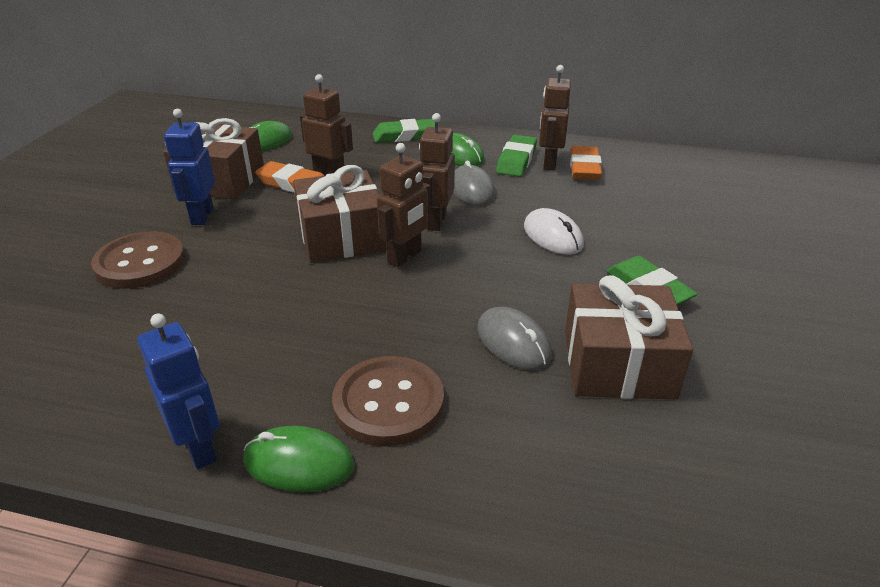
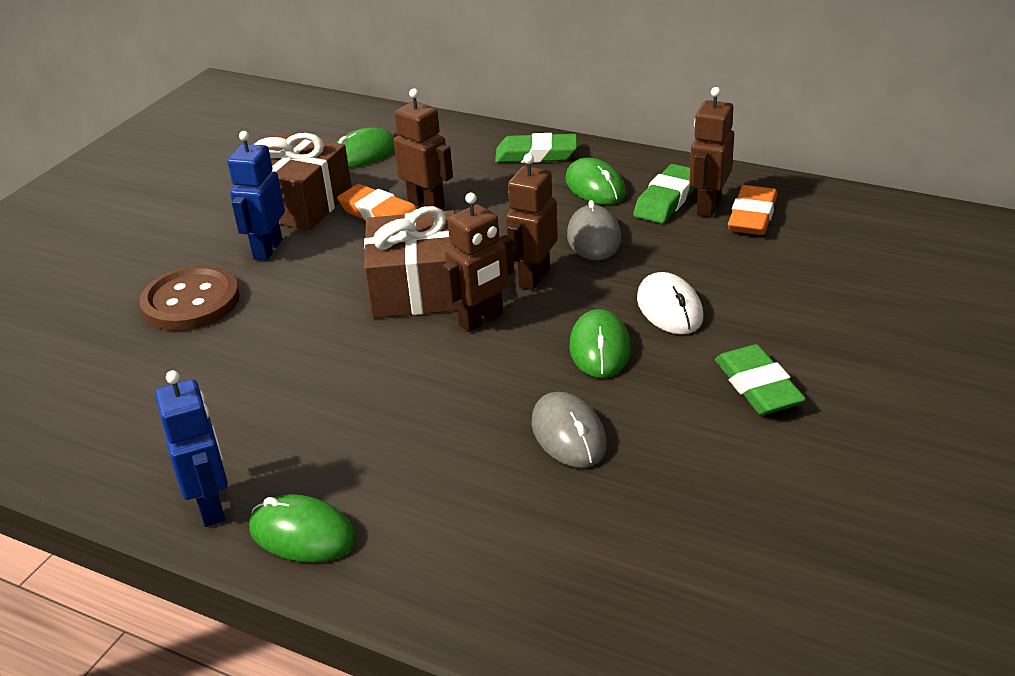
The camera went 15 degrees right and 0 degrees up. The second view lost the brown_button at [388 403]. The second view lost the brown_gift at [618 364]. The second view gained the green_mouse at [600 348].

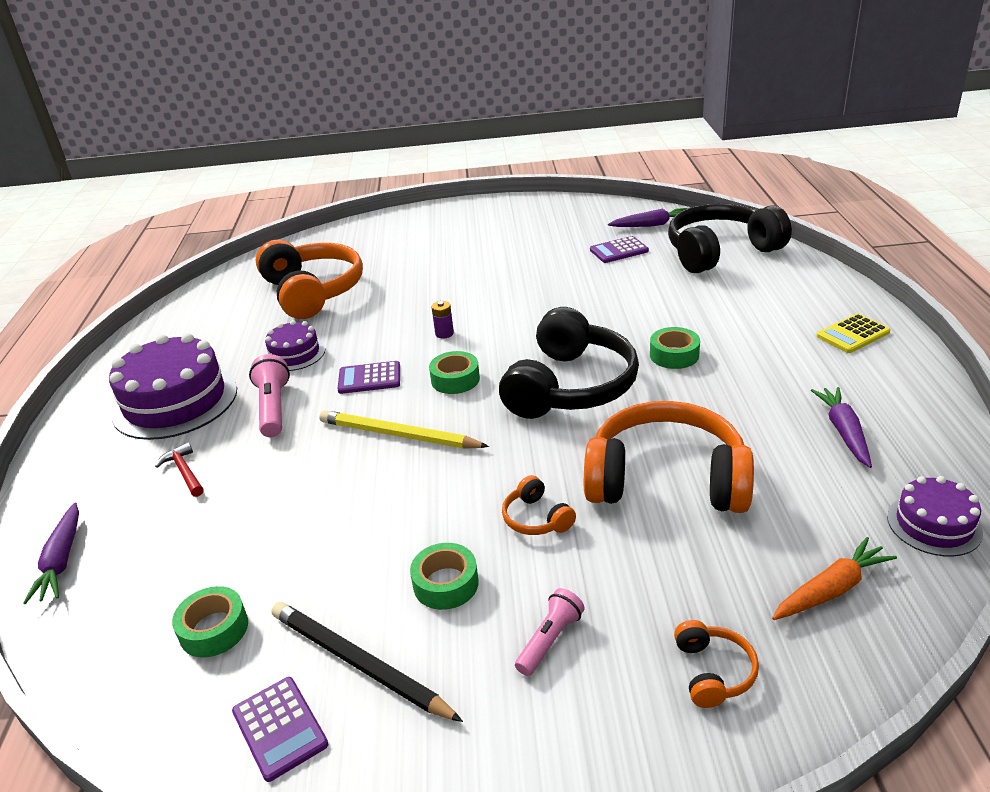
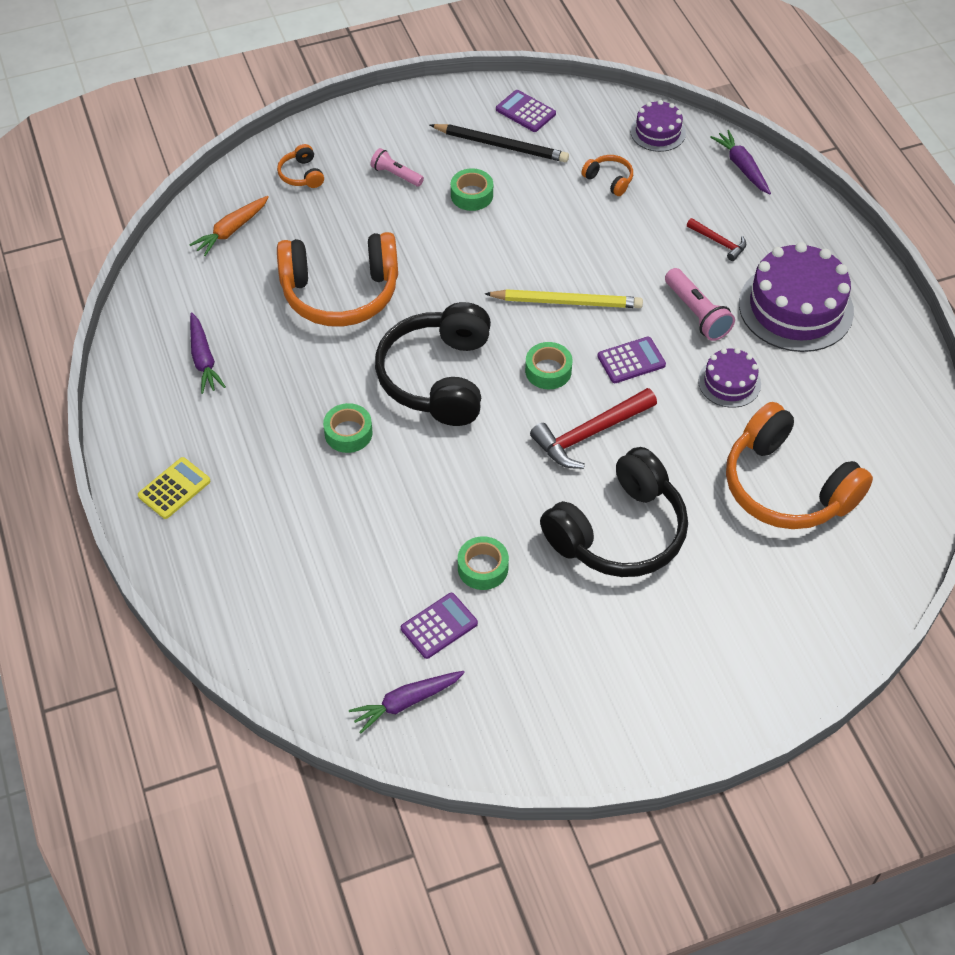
The camera went 160 degrees right and 20 degrees up. The green_tape ended up elsewhere, having gone from [214 629] to [483 568]. The orange_headphones ended up elsewhere, having gone from [536 518] to [609 180]. The black_headphones ended up elsewhere, having gone from [720 252] to [619 532]. The purple_cake ended up elsewhere, having gone from [934 524] to [658 132]. Where the purple_battery stood at [444 333], the red_hammer came to stand at [590 434]. The pink_flashlight at [550 640] ended up facing another way, 105 degrees clockwise from before.

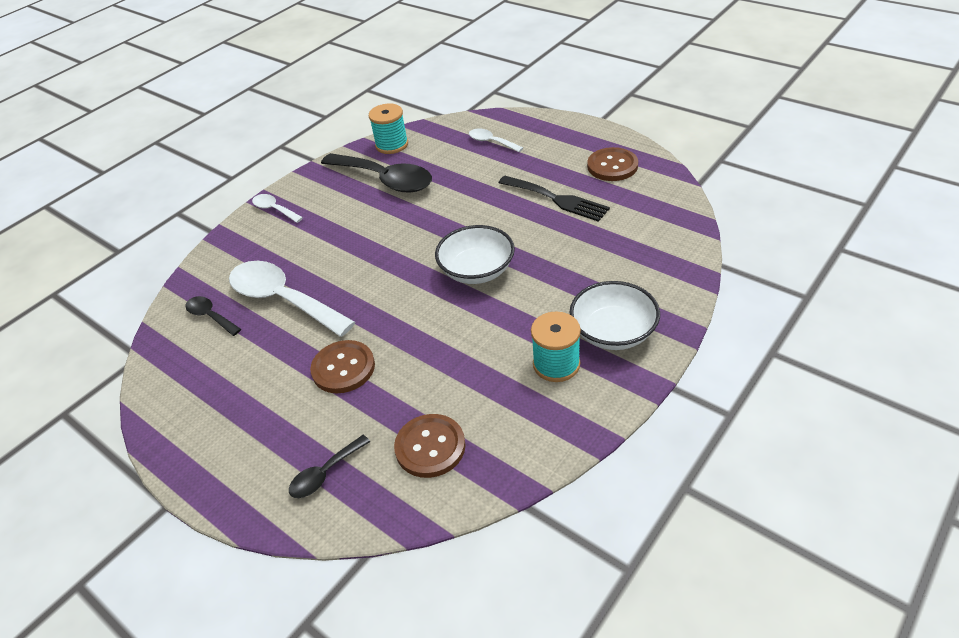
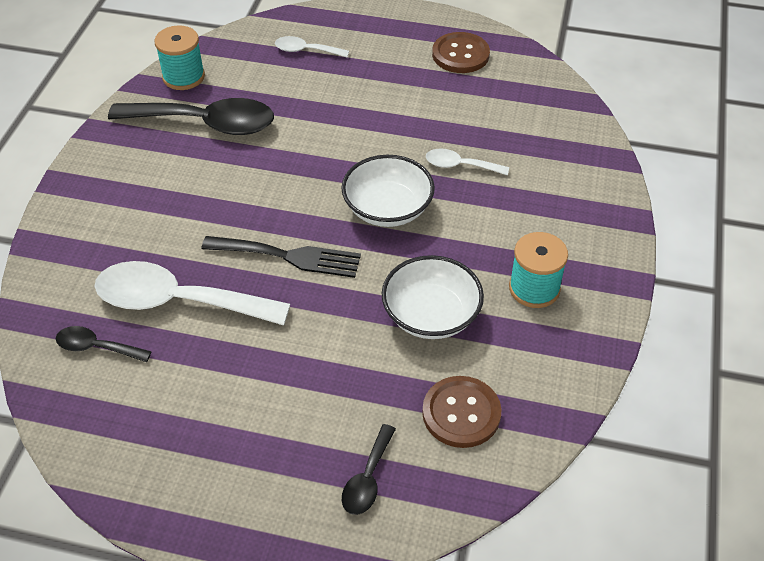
The camera went 30 degrees left and 5 degrees up. The second view lost the brown_button at [343 368]. The white_spoon ended up elsewhere, having gone from [274 209] to [460 165]. The black_fork ended up elsewhere, having gone from [557 199] to [289 256]. The white_bowl ended up elsewhere, having gone from [613 332] to [431 315].

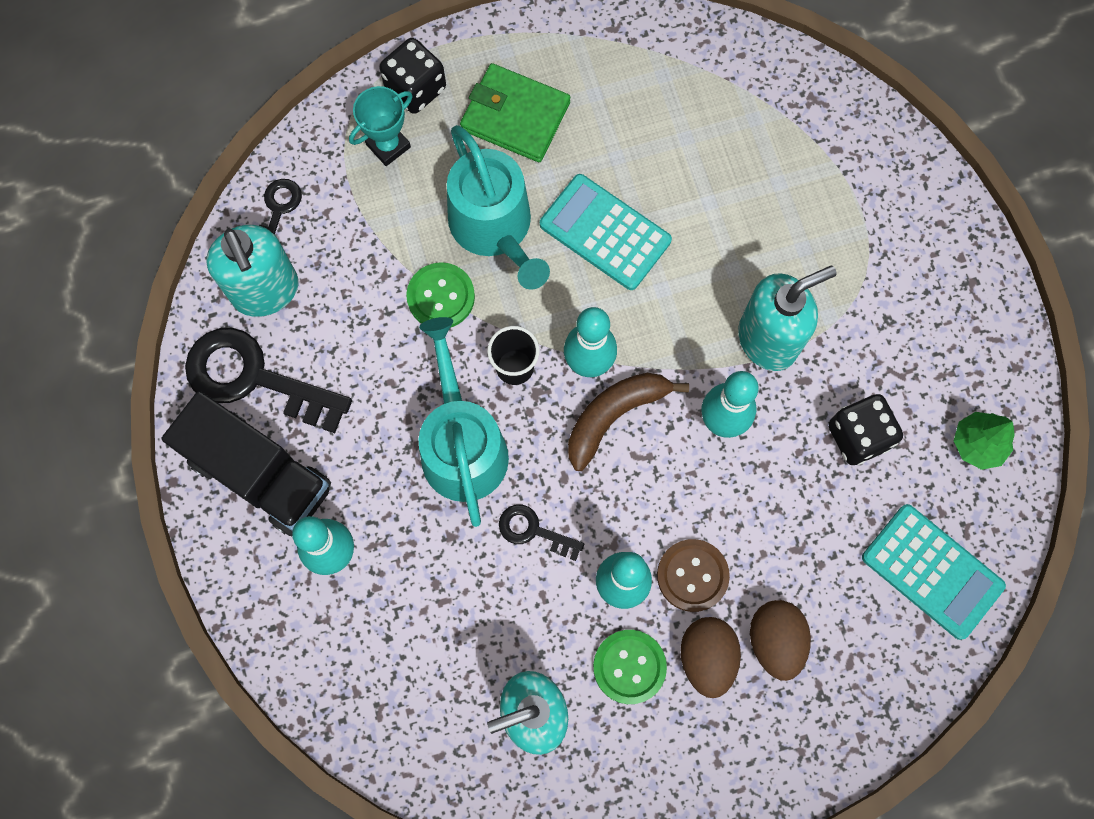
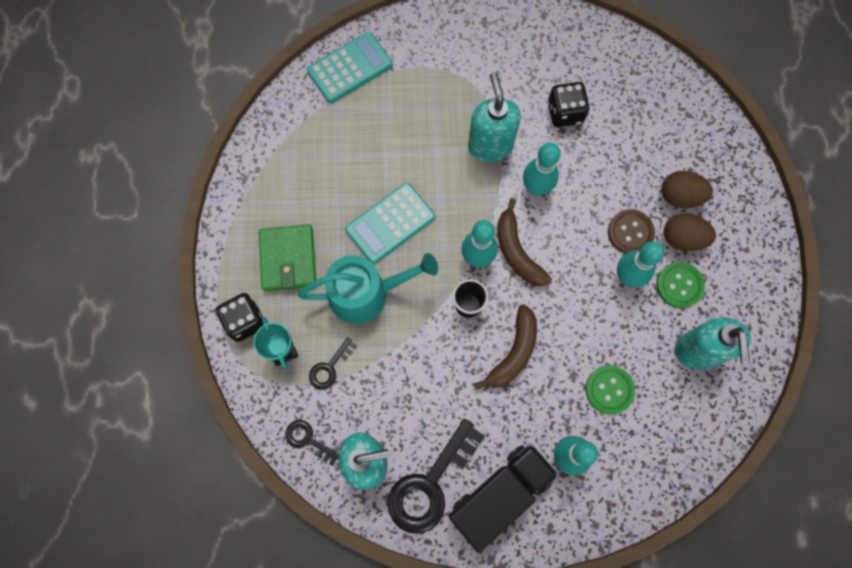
The camera went 75 degrees left and 0 degrees up. The second view lost the green_tree at [977 444]. The green_button ended up elsewhere, having gone from [441 297] to [609 390]. The black_key ended up elsewhere, having gone from [533 531] to [330 368]. The turquoise_calculator ended up elsewhere, having gone from [932 571] to [350 68]. Where the turquoise_watering_can stood at [462 446], the brown_banana came to stand at [513 352]. The green_wallet at [515 116] ended up facing another way, 45 degrees counterclockwise from before.

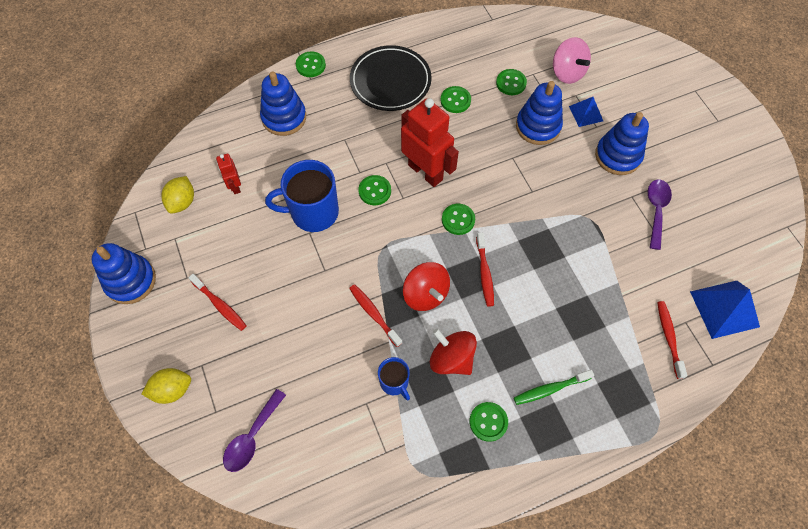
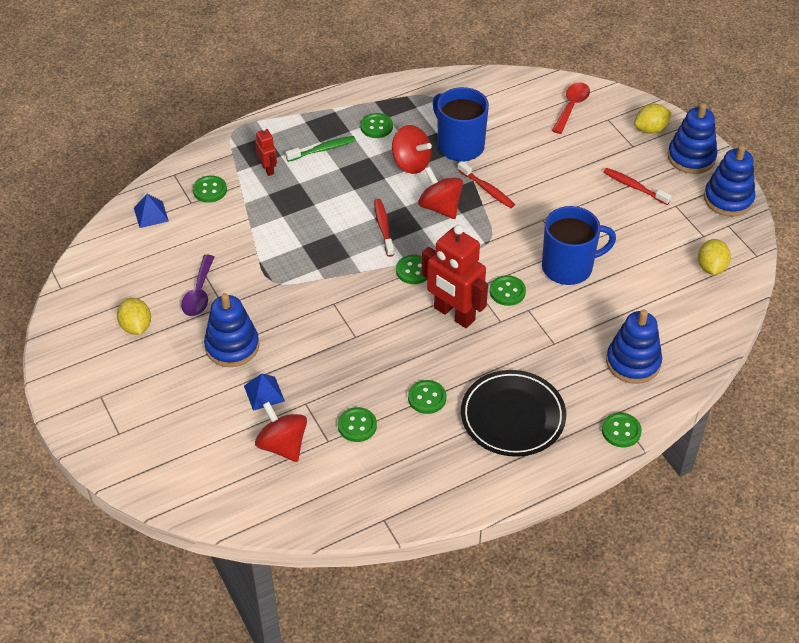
The camera went 175 degrees right and 15 degrees down. The second view gained the yellow_lemon at [136 326]. The red_robot ended up elsewhere, having gone from [235 186] to [268 169]. The blue_stacking_toy ended up elsewhere, having gone from [538 126] to [691 157]. Where the red_toothbrush stood at [669 337], the green_button came to stand at [210 190]. What was the purple_spoon at [252 437] turned into the red_spoon at [571 107]. What was the pink_spinning_top at [567 72] turned into the red_spinning_top at [282 445]. The size of the blue_mug at [394 382] changed by a factor of 1.85. The size of the blue_pyramid at [724 309] changed by a factor of 0.59.

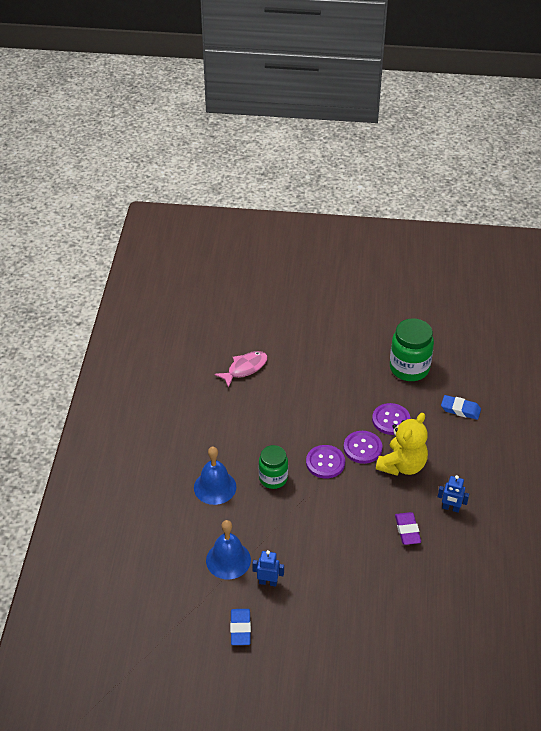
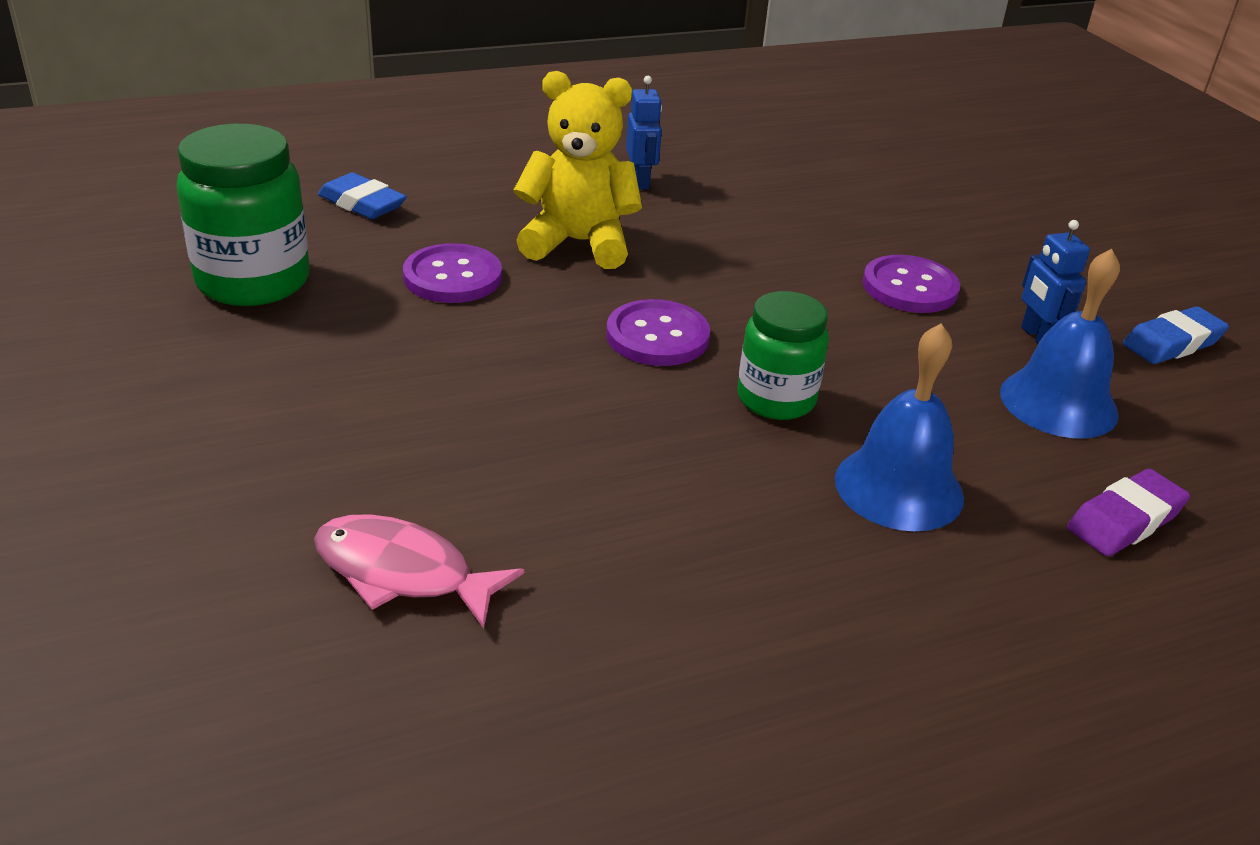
The camera went 120 degrees left and 10 degrees down. The purple_button ended up elsewhere, having gone from [362 448] to [909 287]. The purple_eraser ended up elsewhere, having gone from [407 530] to [1124 520]. The blue_eraser at [460 409] ended up facing another way, 45 degrees counterclockwise from before.

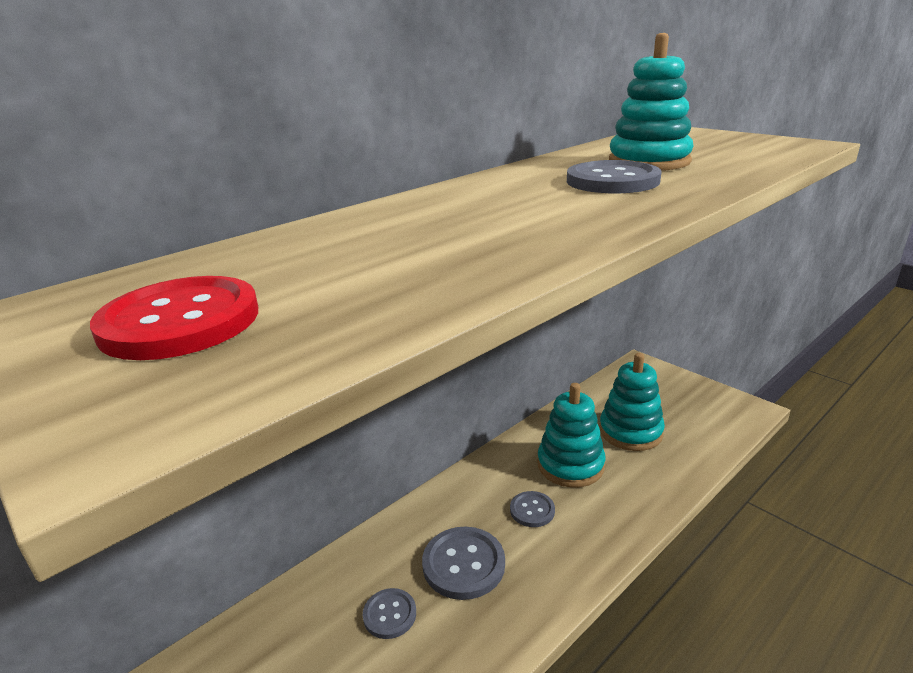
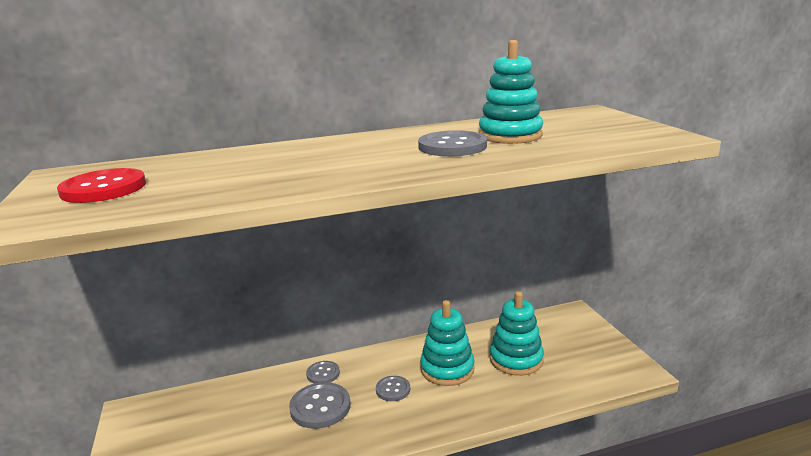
The camera went 25 degrees right and 5 degrees down. The grey_button ended up elsewhere, having gone from [389 614] to [323 373].

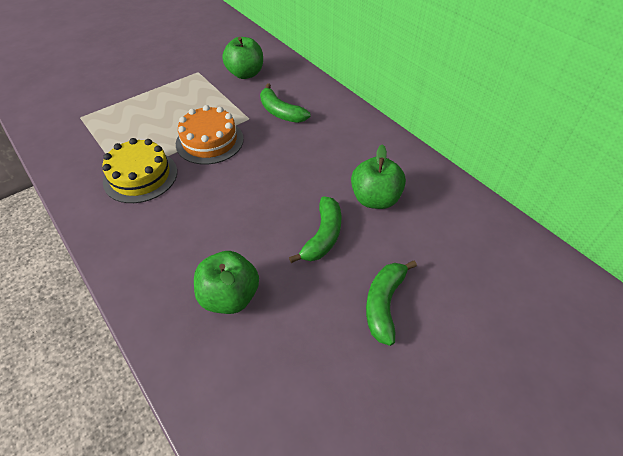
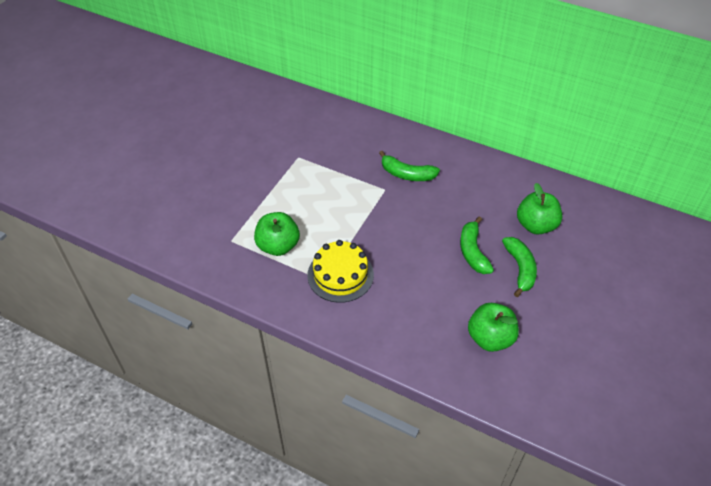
The camera went 25 degrees left and 0 degrees up. The second view lost the orange_cake at [209 141]. The green_apple ended up elsewhere, having gone from [245 74] to [278 246]. The green_banana ended up elsewhere, having gone from [384 304] to [473 252].

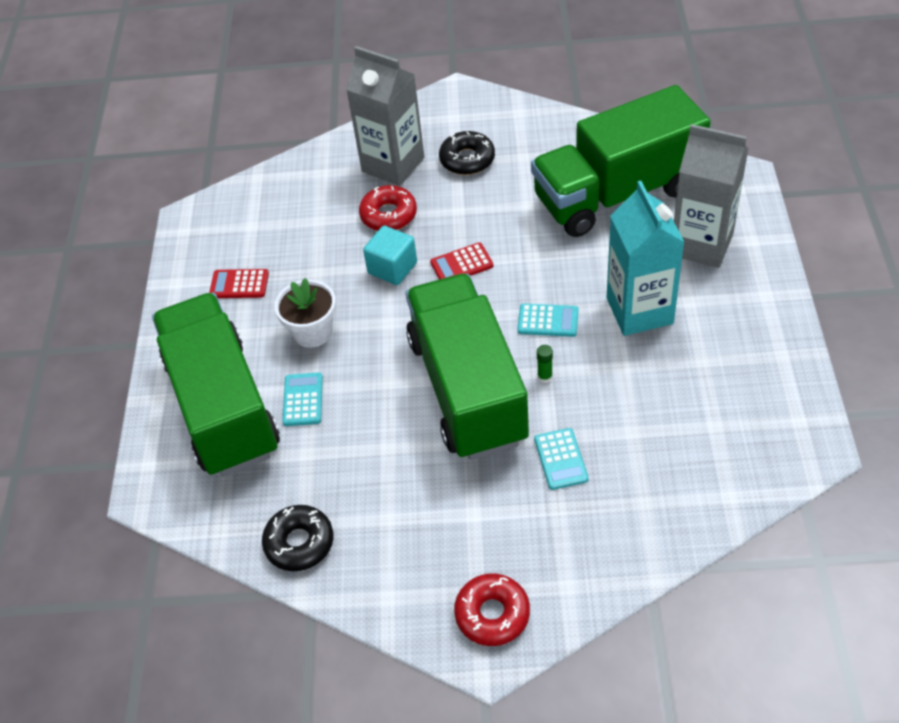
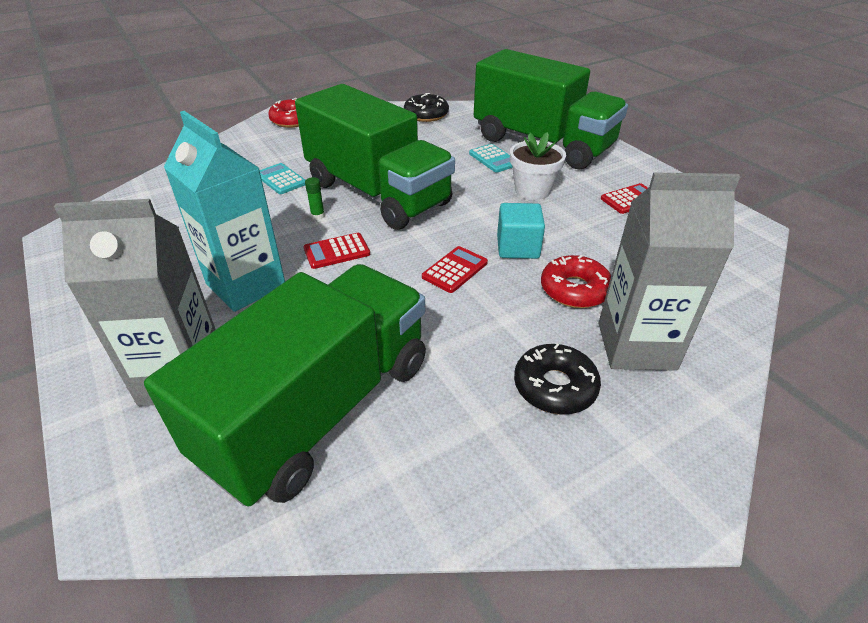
The camera went 145 degrees right and 10 degrees down. What was the turquoise_calculator at [548 321] turned into the red_calculator at [337 251].

